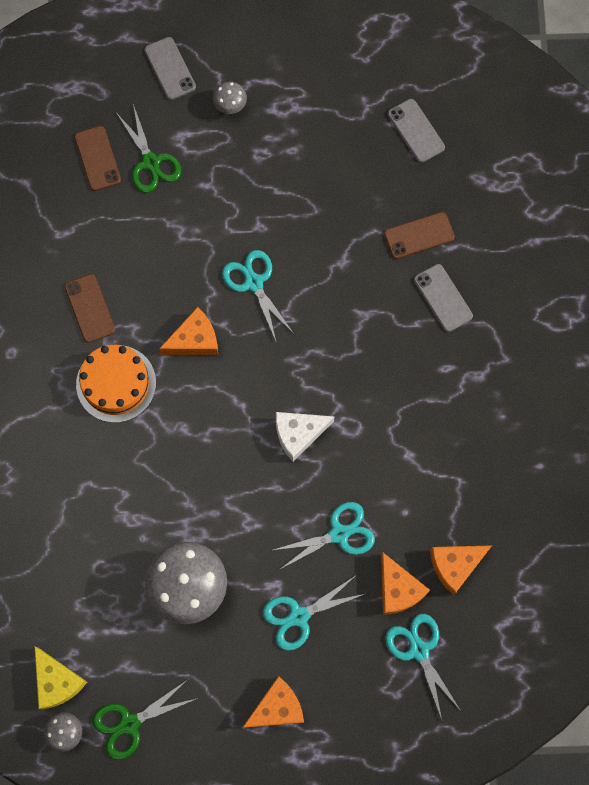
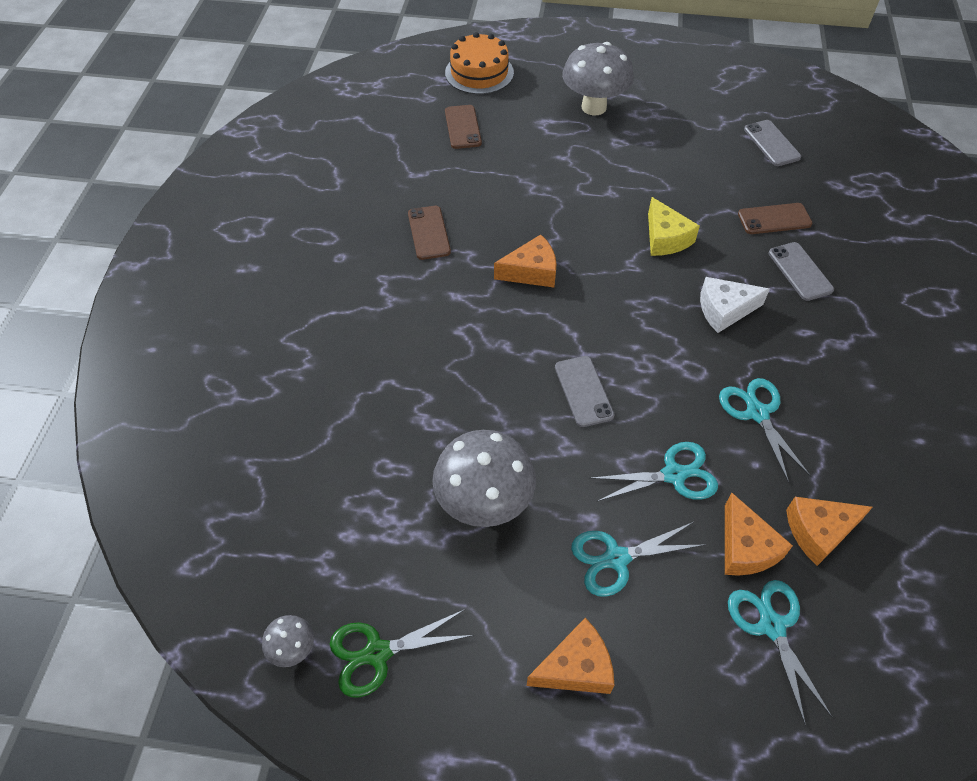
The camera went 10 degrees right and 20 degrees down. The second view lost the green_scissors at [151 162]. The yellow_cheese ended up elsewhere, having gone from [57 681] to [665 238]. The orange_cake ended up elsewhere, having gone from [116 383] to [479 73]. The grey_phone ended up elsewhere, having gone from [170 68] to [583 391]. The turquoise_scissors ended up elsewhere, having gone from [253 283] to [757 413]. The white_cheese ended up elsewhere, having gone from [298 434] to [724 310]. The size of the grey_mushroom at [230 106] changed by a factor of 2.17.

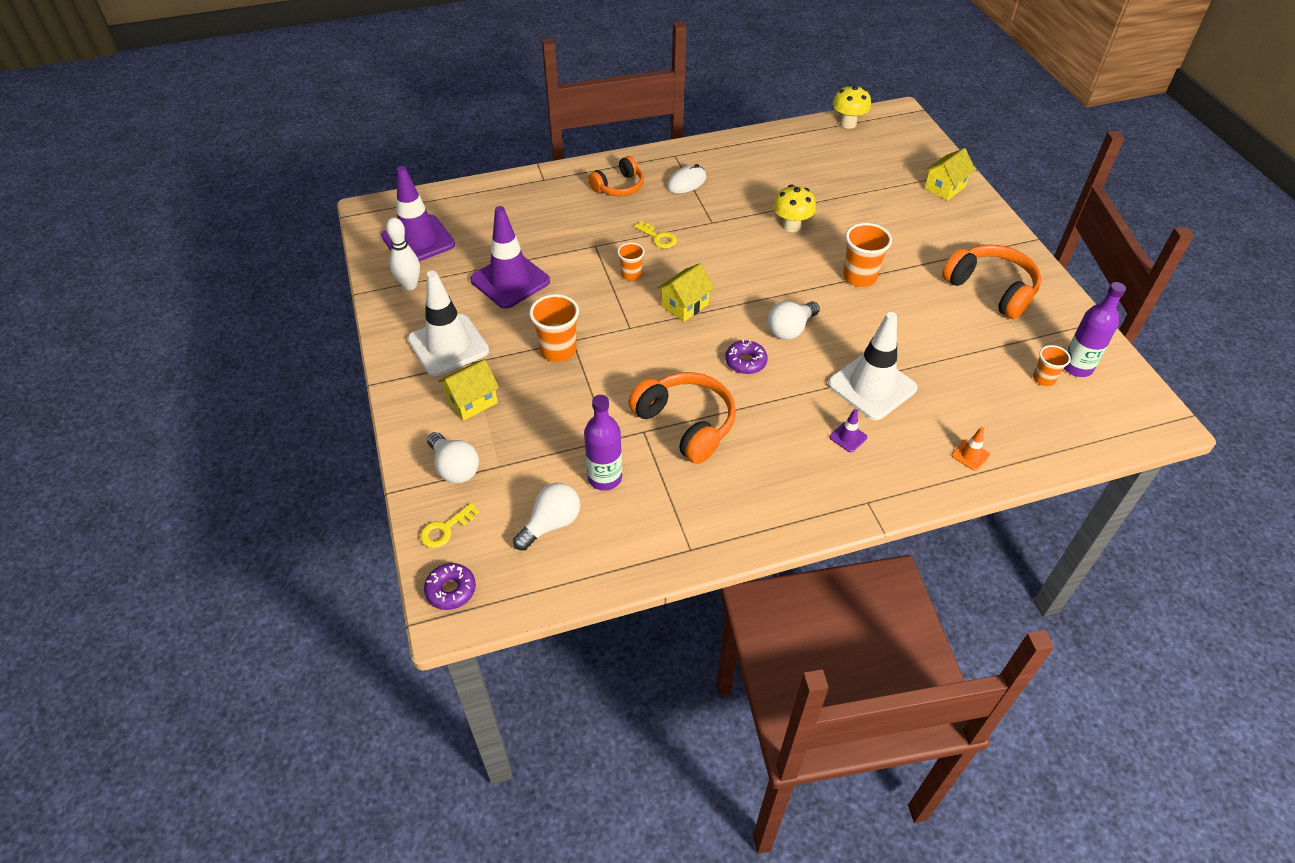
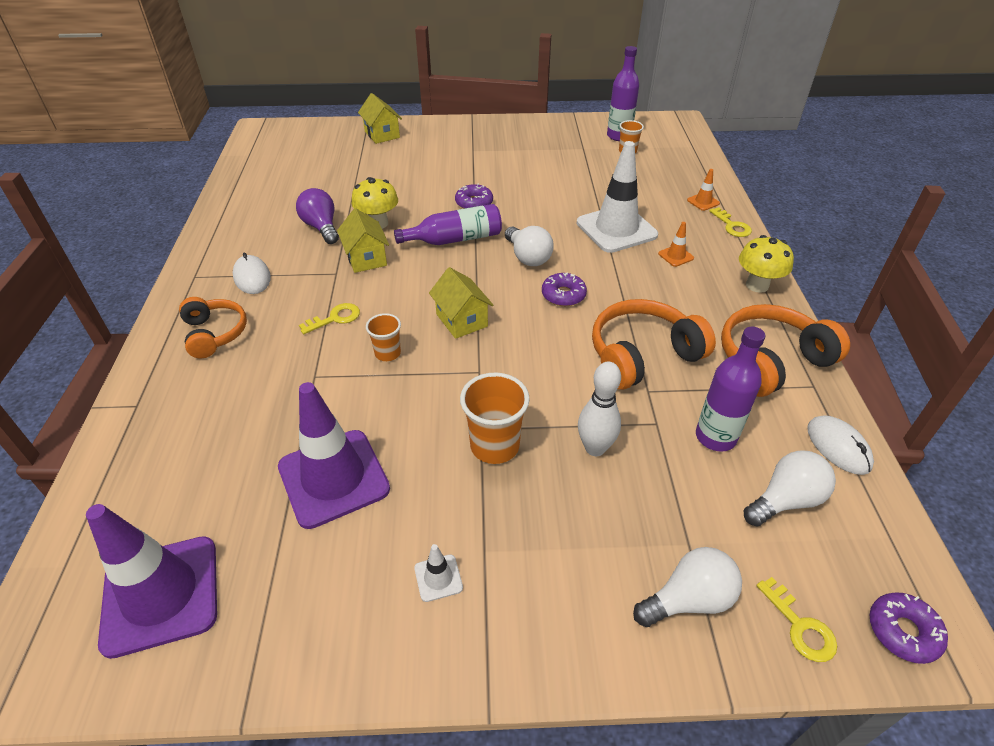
The camera went 75 degrees left and 5 degrees down. The second view gained the purple_light_bulb at [321 227]. The second view gained the purple_bottle at [455 239]. The second view gained the yellow_key at [732 226]. The second view gained the white_mouse at [838 447]. The white_bowling_pin ended up elsewhere, having gone from [410 285] to [595 448]. The yellow_house ended up elsewhere, having gone from [472 401] to [366 258]. The yellow_mushroom ended up elsewhere, having gone from [848 123] to [757 285]. The orange_headphones ended up elsewhere, having gone from [991 289] to [771 361]. Where the orange_cup stood at [859 277], the purple_donut came to stand at [474 203]. What was the purple_traffic_cone at [848 437] turned into the orange_traffic_cone at [676 256]. The white_light_bulb at [551 524] ended up facing another way, 90 degrees clockwise from before. The size of the white_traffic_cone at [448 345] changed by a factor of 0.41.

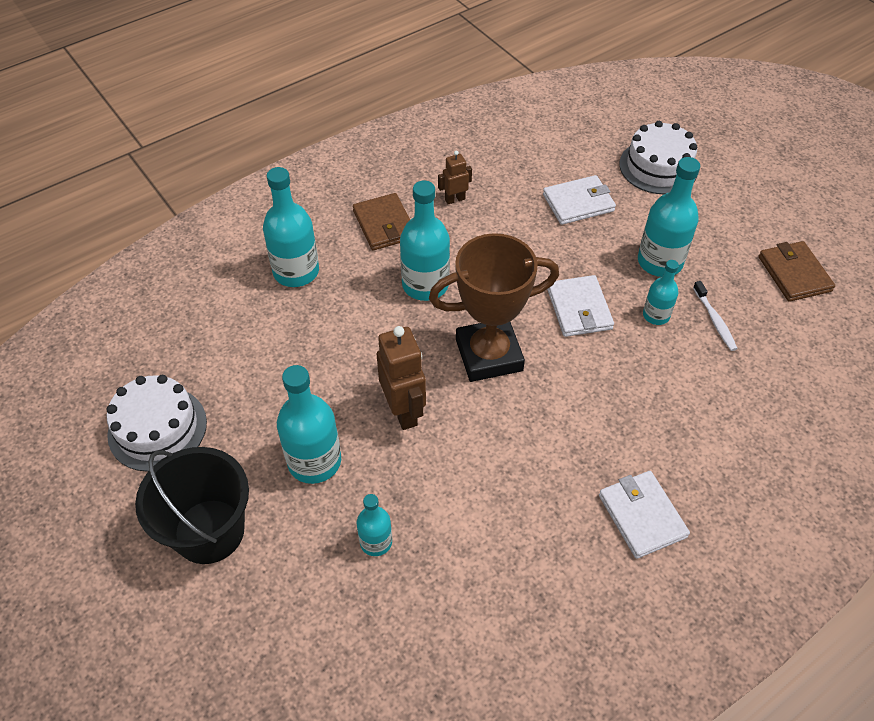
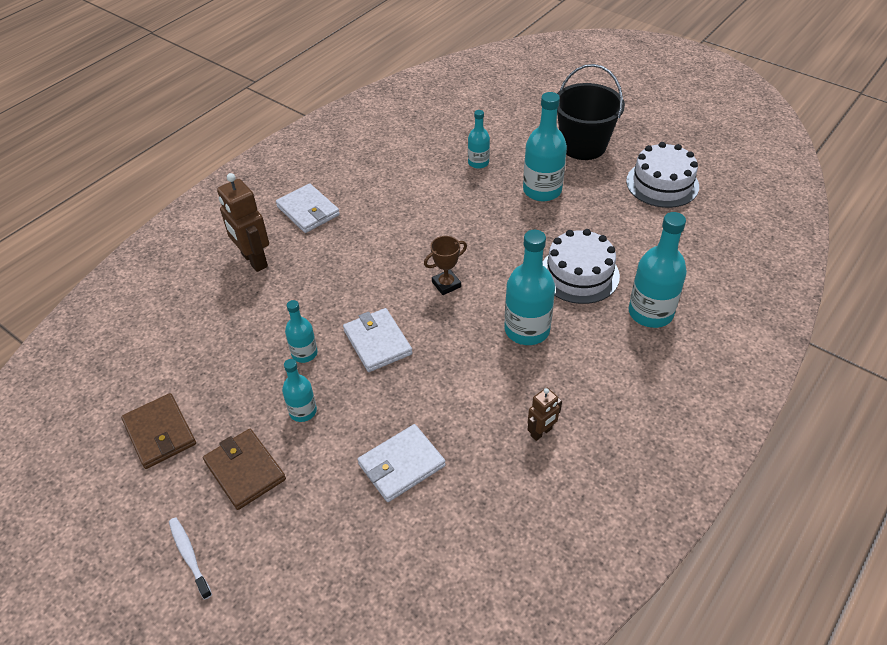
The camera went 165 degrees right and 5 degrees down. The brown_wallet ended up elsewhere, having gone from [384 224] to [245 470]. The brown_robot ended up elsewhere, having gone from [404 411] to [254 260]. The white_cake ended up elsewhere, having gone from [658 167] to [579 274]. The white_toothbrush ended up elsewhere, having gone from [714 320] to [189 556]. The size of the brown_trophy at [489 355] changed by a factor of 0.45. The size of the turquoise_bottle at [660 262] changed by a factor of 0.57.

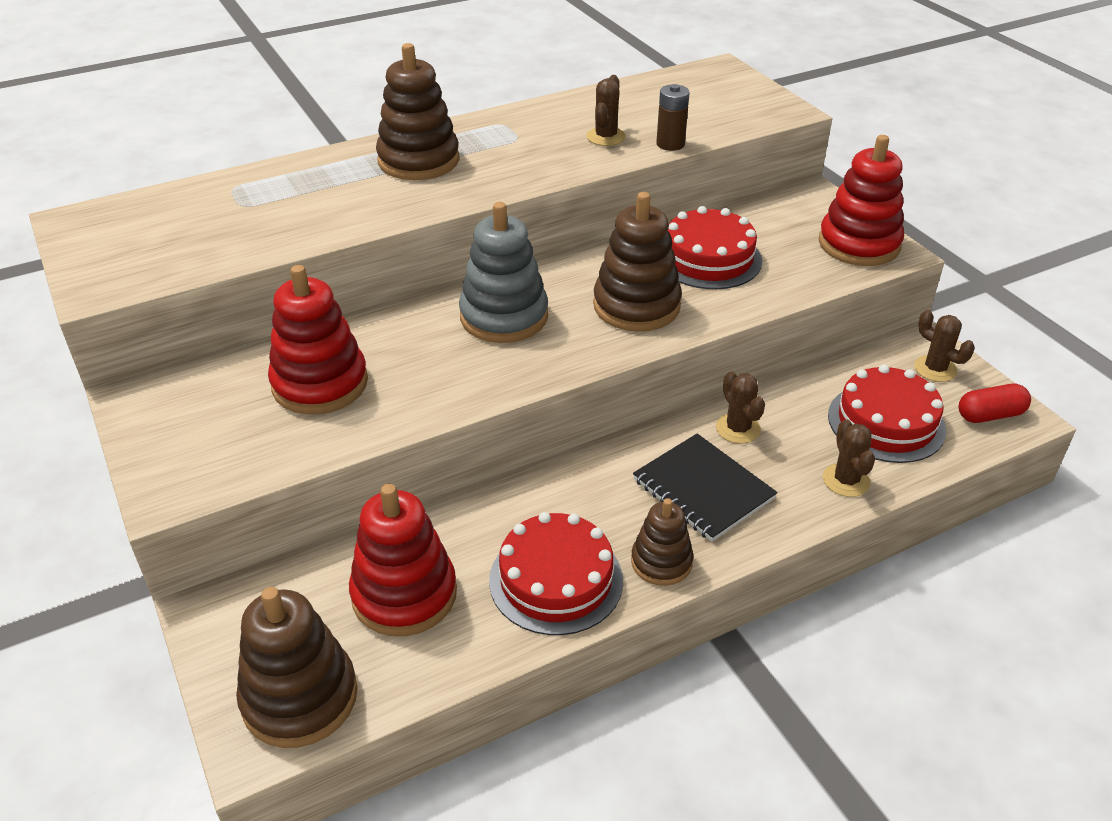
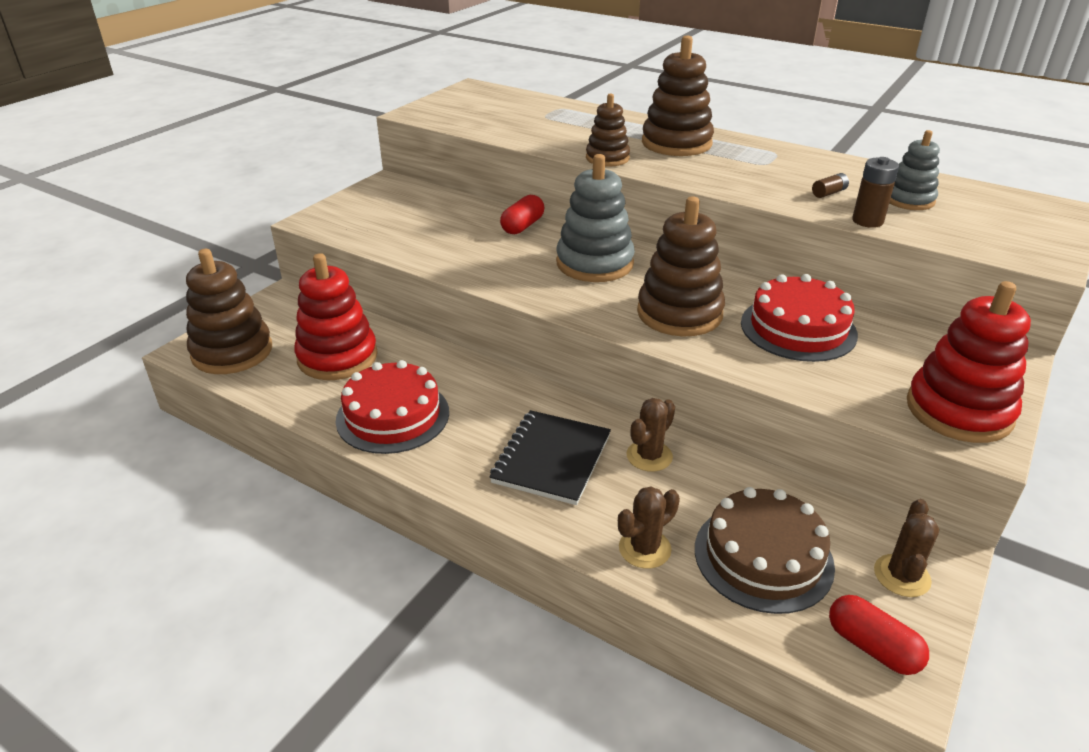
The camera went 60 degrees right and 5 degrees down. The second view lost the red_stacking_toy at [320 384]. The second view gained the red_capsule at [522 226]. The second view gained the grey_stacking_toy at [909 200]. The brown_stacking_toy ended up elsewhere, having gone from [661 562] to [607 158]. Where the brown_cactus stood at [606 137], the brown_battery came to stand at [829 193]. What was the red_cake at [886 422] turned into the brown_cake at [763 557].

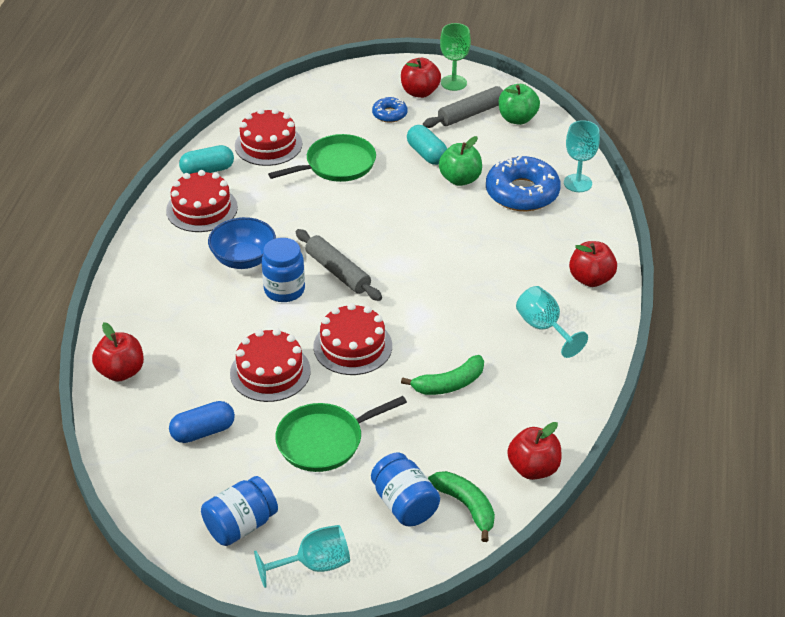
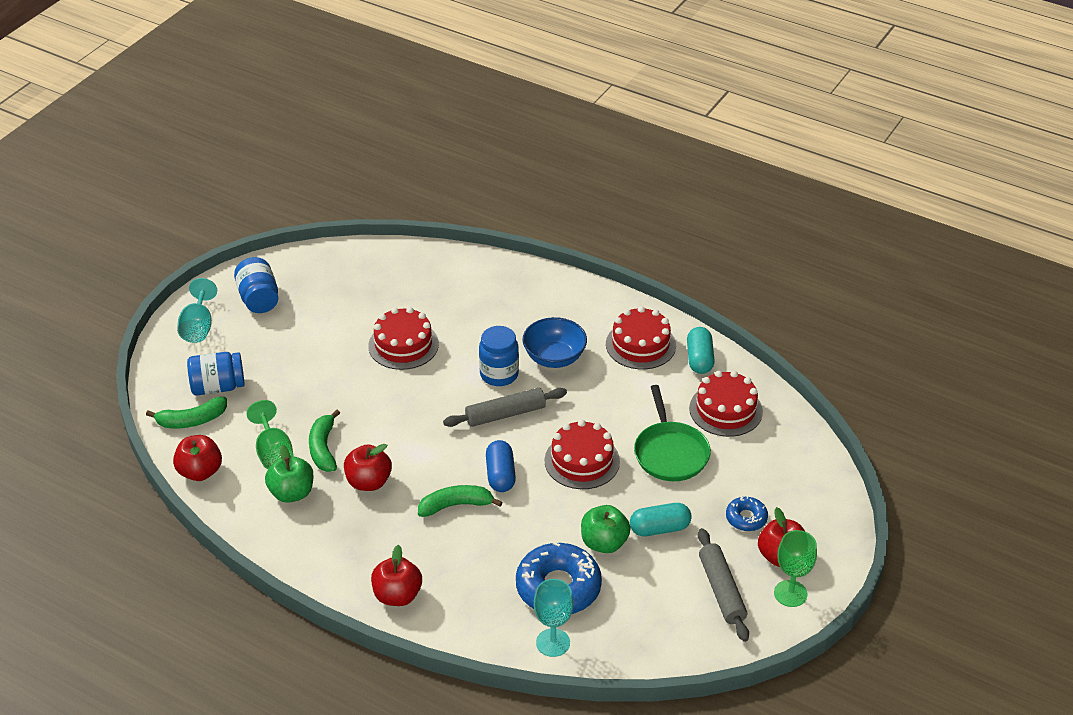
The camera went 110 degrees right and 0 degrees up. The second view lost the green_pan at [324 441]. The second view lost the turquoise_goblet at [544 328]. The second view gained the green_goblet at [273 452]. The second view gained the green_banana at [456 505]. The red_apple ended up elsewhere, having gone from [121 372] to [368 482]. The blue_capsule ended up elsewhere, having gone from [203 431] to [500 475]. The red_cake ended up elsewhere, having gone from [352 346] to [582 461]. The green_apple ended up elsewhere, having gone from [517 119] to [292 493].

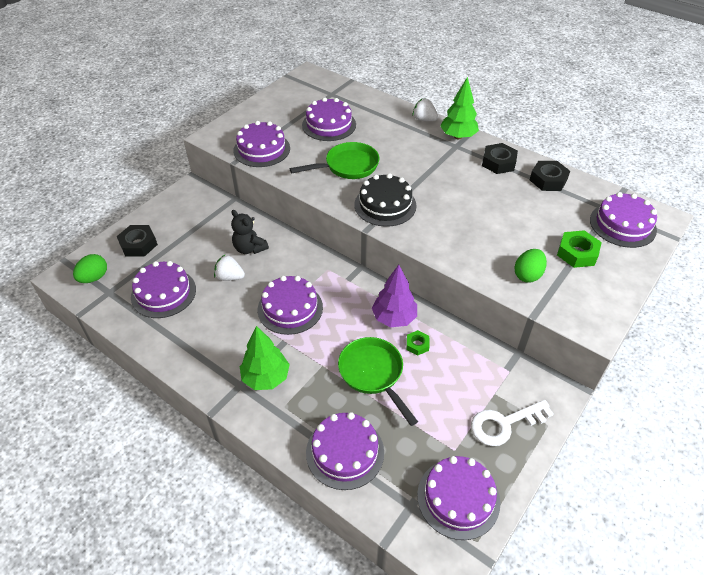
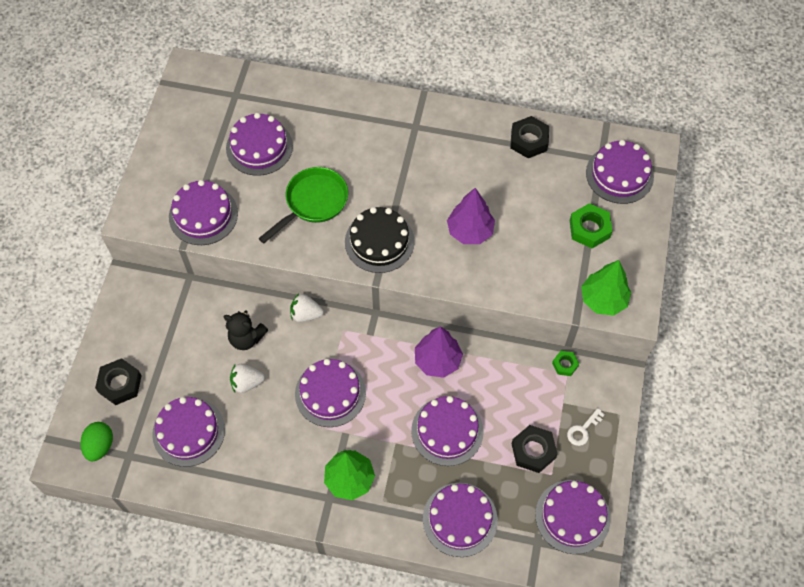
The camera went 25 degrees left and 15 degrees up. The second view lost the green_egg at [527 275]. The second view gained the purple_tree at [470 231]. The green_nut ended up elsewhere, having gone from [417 345] to [565 364]. The white_strawberry ended up elsewhere, having gone from [424 119] to [306 314]. The green_tree ended up elsewhere, having gone from [458 136] to [603 300]. The black_nut ended up elsewhere, having gone from [498 162] to [533 451]. Where the green_pan stood at [373 374], the purple_cake came to stand at [447 431]. The size of the white_key at [504 424] changed by a factor of 0.57.

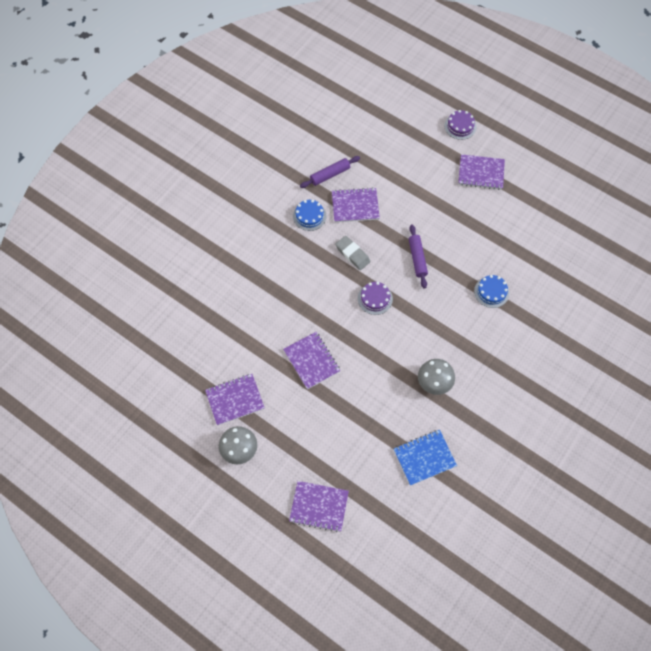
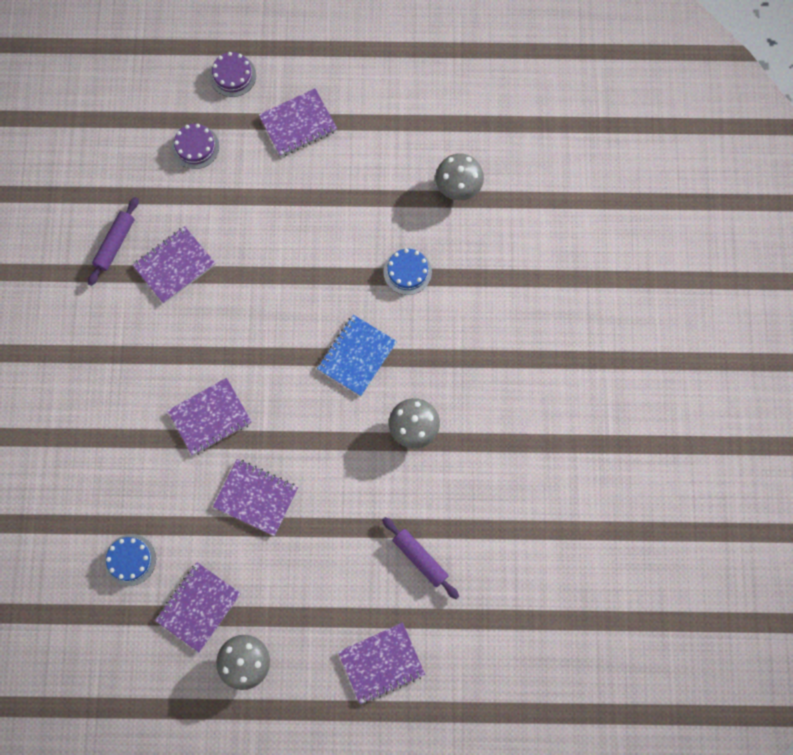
The camera went 35 degrees left and 10 degrees up. The second view lost the grey_eraser at [352 254]. The second view gained the purple_notebook at [210 417]. The second view gained the grey_mushroom at [458 186]. The blue_cake ended up elsewhere, having gone from [309 216] to [130 560]. The purple_cake ended up elsewhere, having gone from [375 298] to [195 147]. The blue_notebook ended up elsewhere, having gone from [424 458] to [357 356]. The purple_rolling_pin ended up elsewhere, having gone from [417 258] to [420 558].

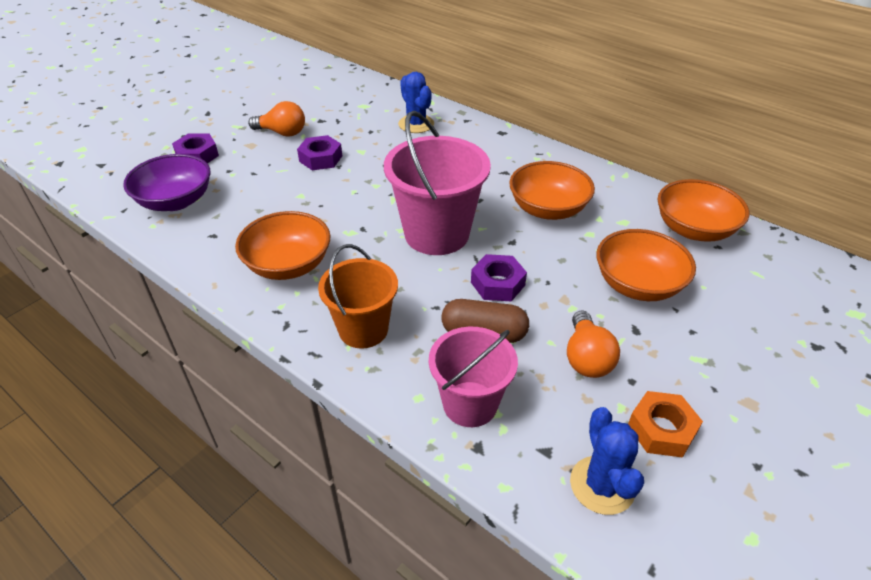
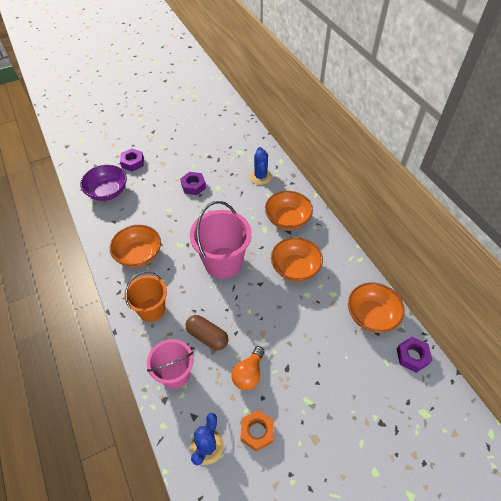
The camera went 25 degrees right and 10 degrees up. The second view lost the orange_light_bulb at [282 133]. The purple_nut ended up elsewhere, having gone from [497 284] to [412 356]. The orange_bowl ended up elsewhere, having gone from [637 284] to [287 219].

